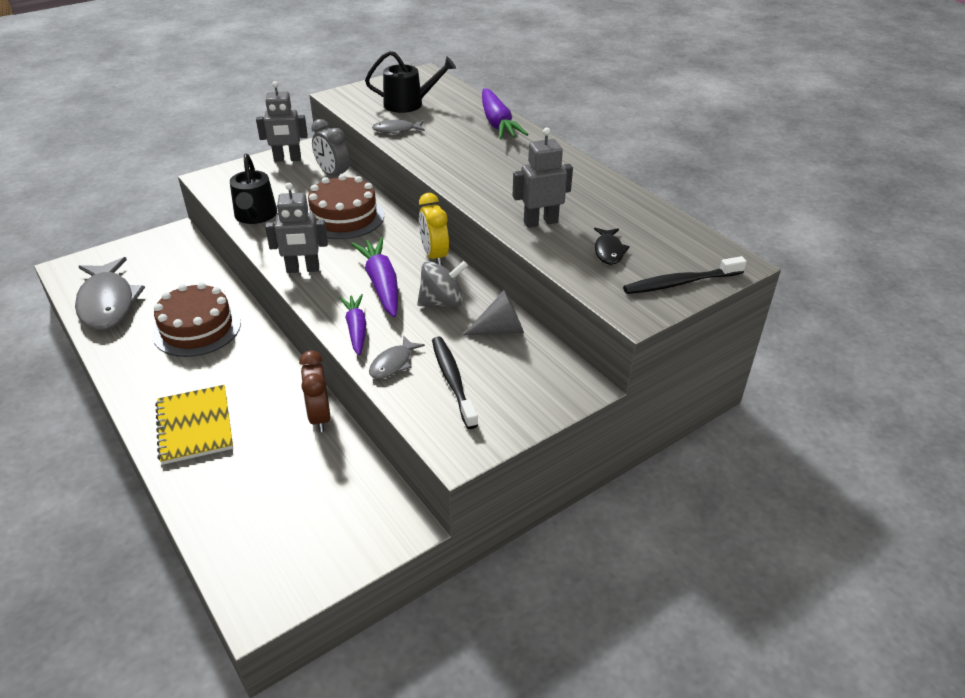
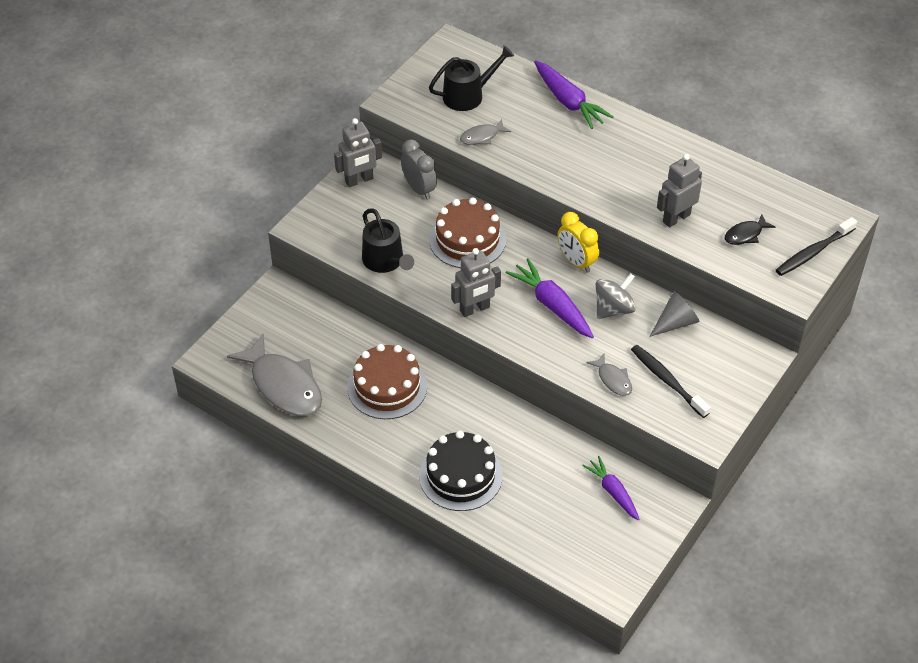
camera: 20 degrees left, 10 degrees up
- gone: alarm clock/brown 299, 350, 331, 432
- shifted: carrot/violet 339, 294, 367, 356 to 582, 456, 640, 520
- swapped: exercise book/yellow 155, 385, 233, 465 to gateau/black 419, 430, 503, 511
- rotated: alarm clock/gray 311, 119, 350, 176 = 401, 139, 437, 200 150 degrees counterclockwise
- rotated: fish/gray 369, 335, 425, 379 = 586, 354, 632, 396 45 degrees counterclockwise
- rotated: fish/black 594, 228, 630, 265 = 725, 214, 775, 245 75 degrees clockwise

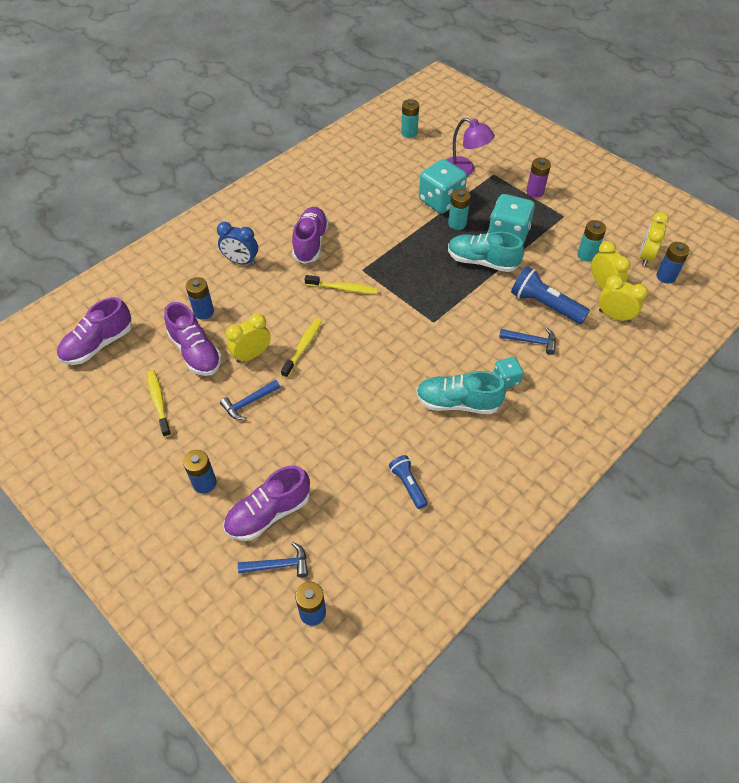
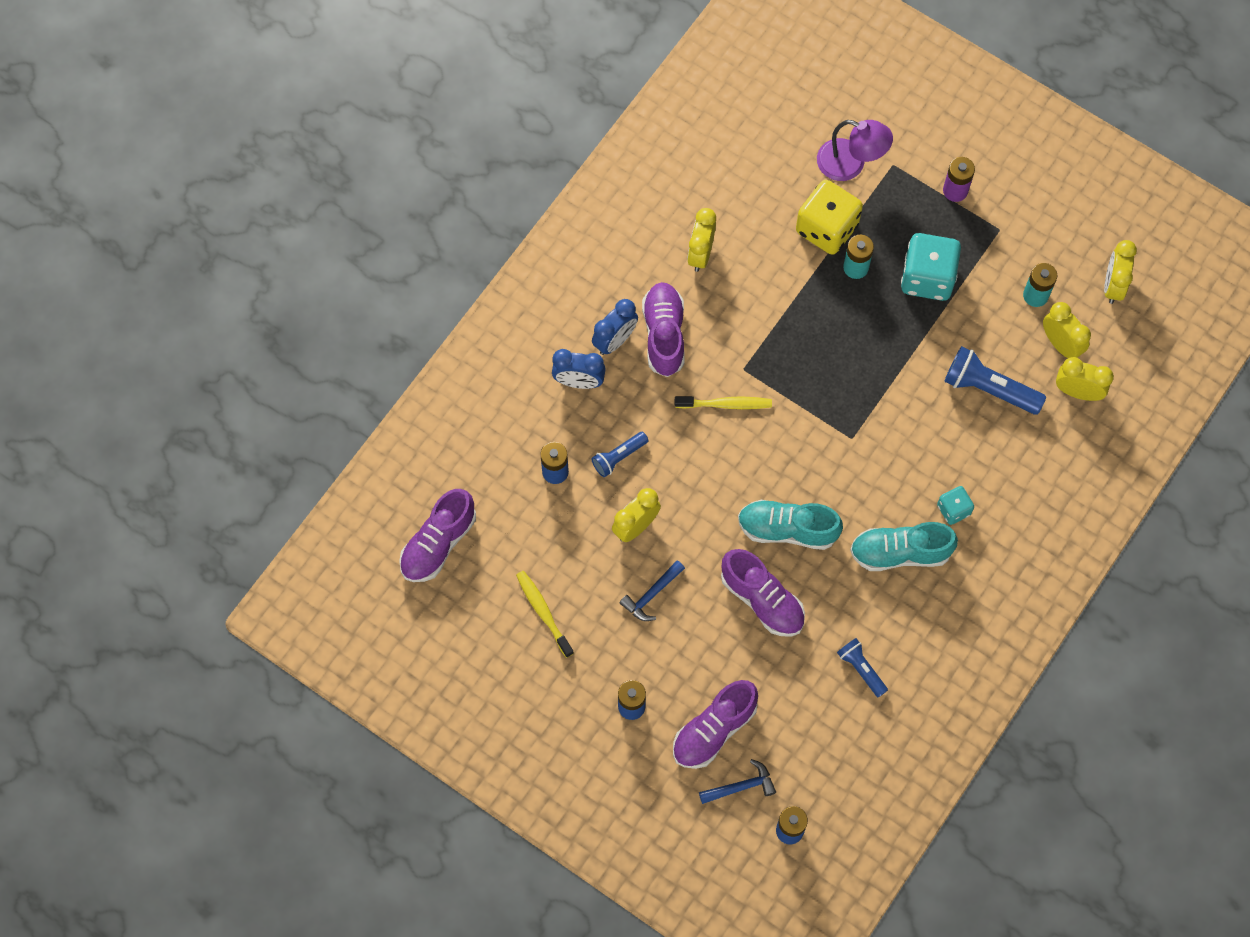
camera: 10 degrees left, 15 degrees up
- gone: tooth brush/yellow 281, 318, 322, 378
- gone: power cell/turquoise 401, 99, 419, 138
- gone: carpenter's hammer/blue 499, 328, 556, 355
- gone: power cell/blue 657, 242, 690, 284
- new: flashlight/blue 591, 432, 649, 477
- new: alarm clock/blue 592, 299, 638, 355
- new: alarm clock/yellow 687, 208, 716, 272
- shifted: shoe/violet 164, 302, 222, 376 to 721, 549, 805, 636
- shifted: shoe/turquoise 448, 231, 524, 272 to 738, 500, 843, 550
- repainted: die/turquoise 419, 159, 467, 213 to die/yellow 796, 180, 863, 255

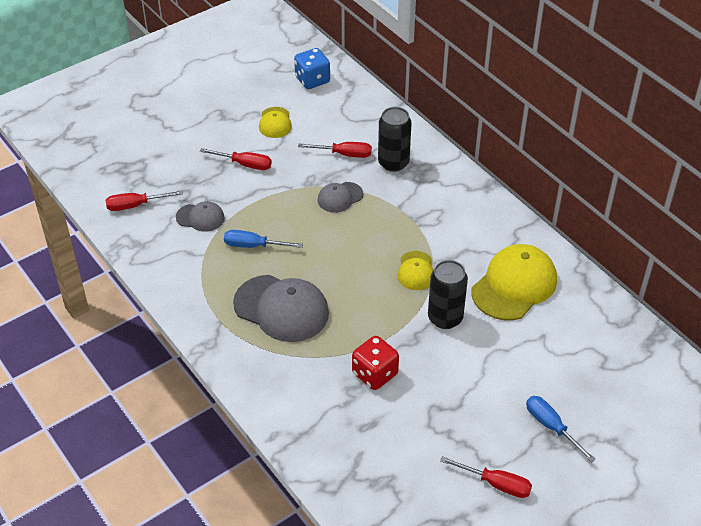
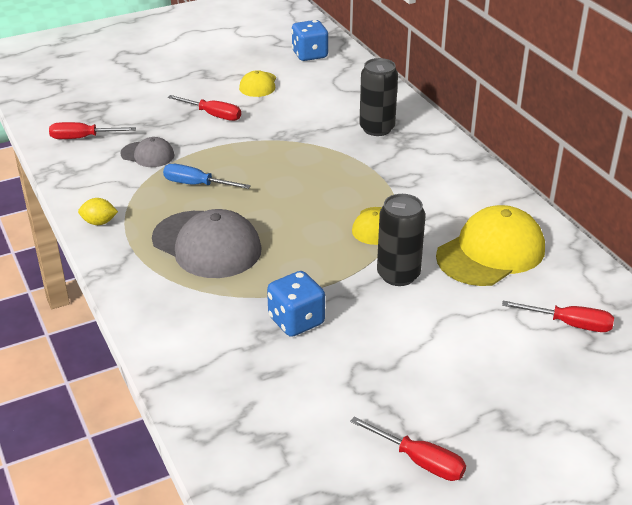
camera: 10 degrees right, 10 degrees down
- gone: peaked cap/gray 318, 182, 364, 213
- gone: hand screwdriver/blue 526, 396, 596, 462
- new: lemon/yellow 78, 198, 118, 225
- shifted: hand screwdriver/scarlet 298, 142, 372, 158 to 502, 301, 614, 332
- repainted: die/scarlet 352, 336, 399, 390 to die/blue 267, 271, 325, 337

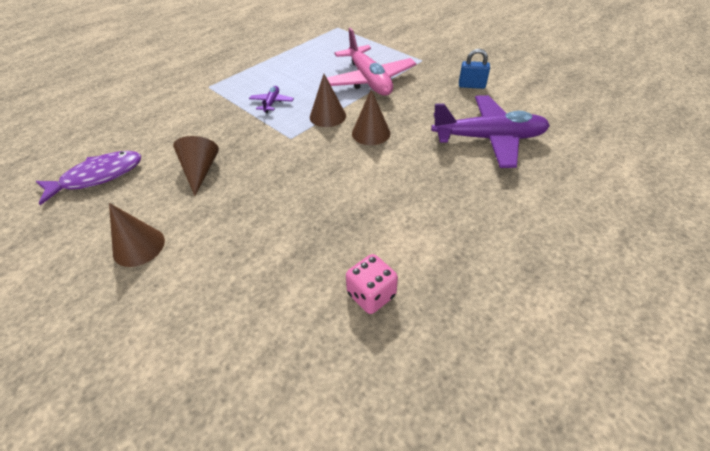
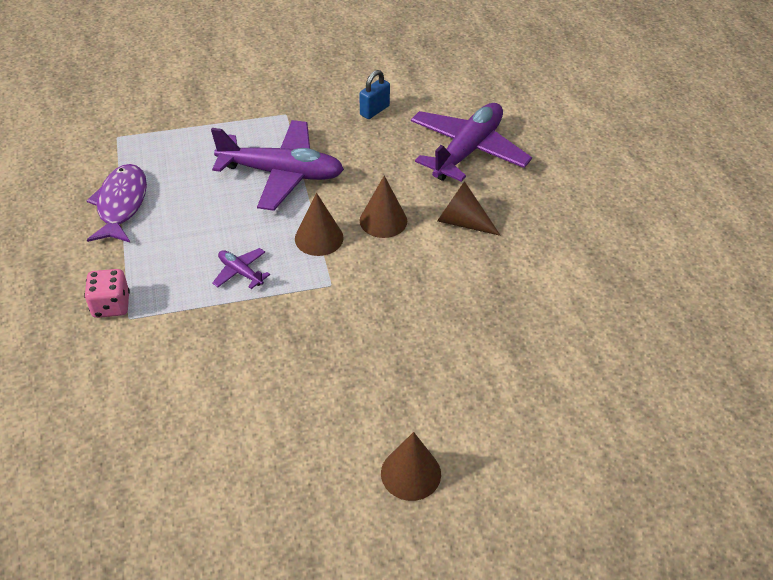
camera: 60 degrees left, 0 degrees up
- shifted: fish/violet 36, 151, 141, 205 to 86, 164, 147, 242
- shifted: solid cone/brown 173, 136, 219, 196 to 437, 181, 501, 236
- shifted: die/pink 346, 254, 398, 314 to 84, 269, 130, 318
- repainted: toy plane/pink 321, 28, 417, 96 to toy plane/violet 211, 120, 344, 211

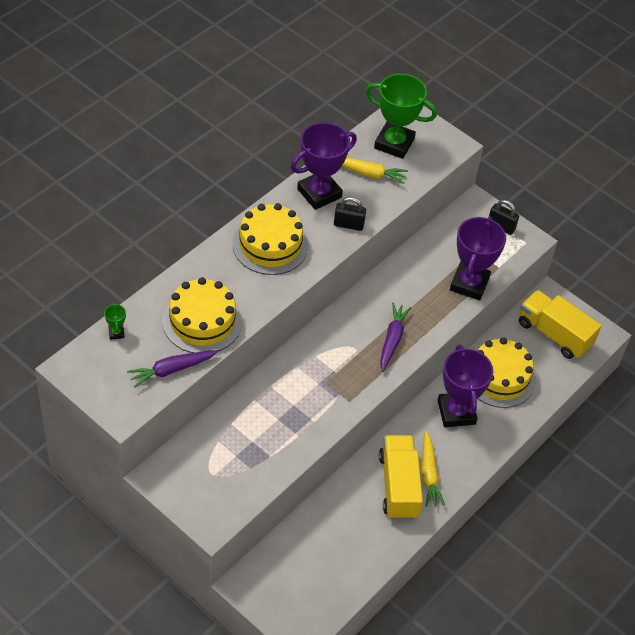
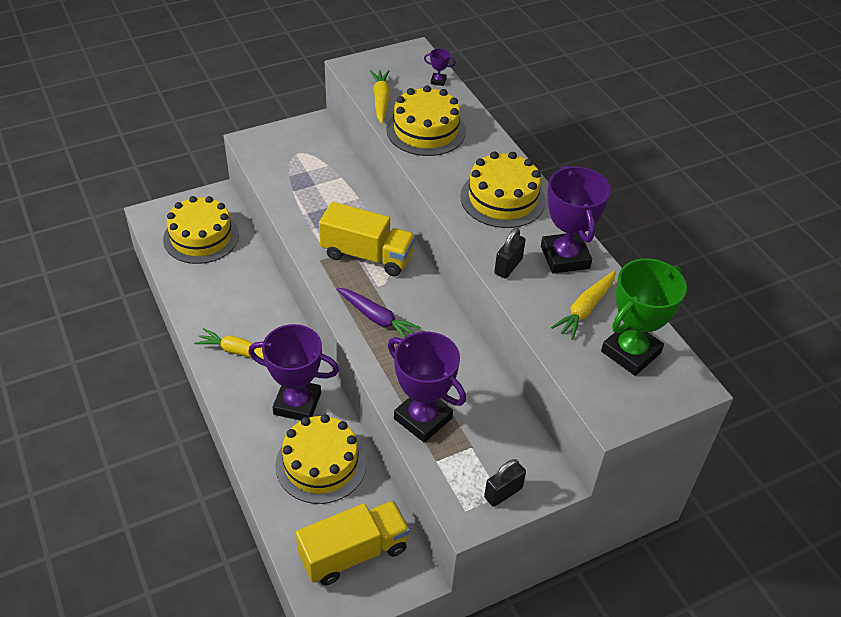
camera: 115 degrees right, 5 degrees down
- new: gateau/yellow 163, 196, 239, 264
- shifted: toy truck/yellow 379, 435, 423, 520 to 319, 202, 415, 276
- repainted: trophy/green 104, 303, 126, 340 to trophy/violet 424, 48, 456, 86
- repainted: carrot/violet 127, 350, 218, 388 to carrot/yellow 370, 70, 390, 124

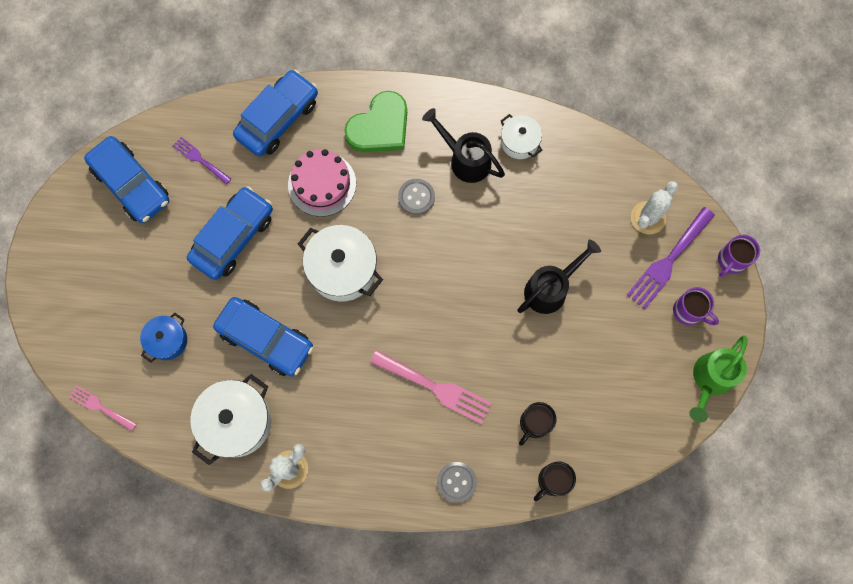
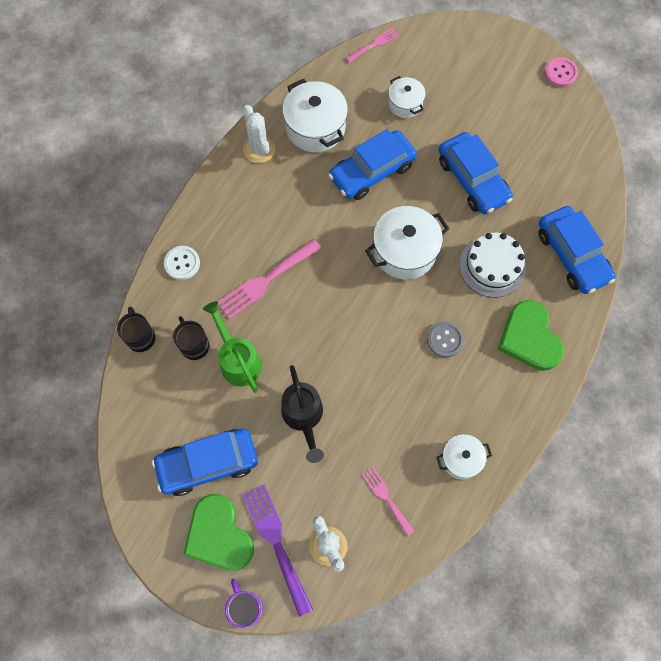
camera: 115 degrees right, 5 degrees down
- gone: fork/violet 173, 137, 231, 184
- gone: sprinkling can/black 422, 108, 505, 183
- new: fork/pink 362, 467, 414, 536
- new: sewing button/pink 545, 57, 578, 87
- shifted: car/blue 84, 136, 169, 223 to 152, 429, 258, 496
- shifted: sprinkling can/green 689, 335, 747, 423 to 203, 301, 262, 393
- swapped: mug/violet 673, 287, 719, 325 to love heart/green 183, 494, 254, 571
- repainted: cooking pot/blue 140, 313, 187, 363 to cooking pot/pure white 388, 76, 426, 118
- repainted: gateau/pink 288, 149, 356, 217 to gateau/pure white 459, 233, 526, 297
- repainted: sewing button/gray 437, 462, 477, 503 to sewing button/pure white 164, 246, 200, 280

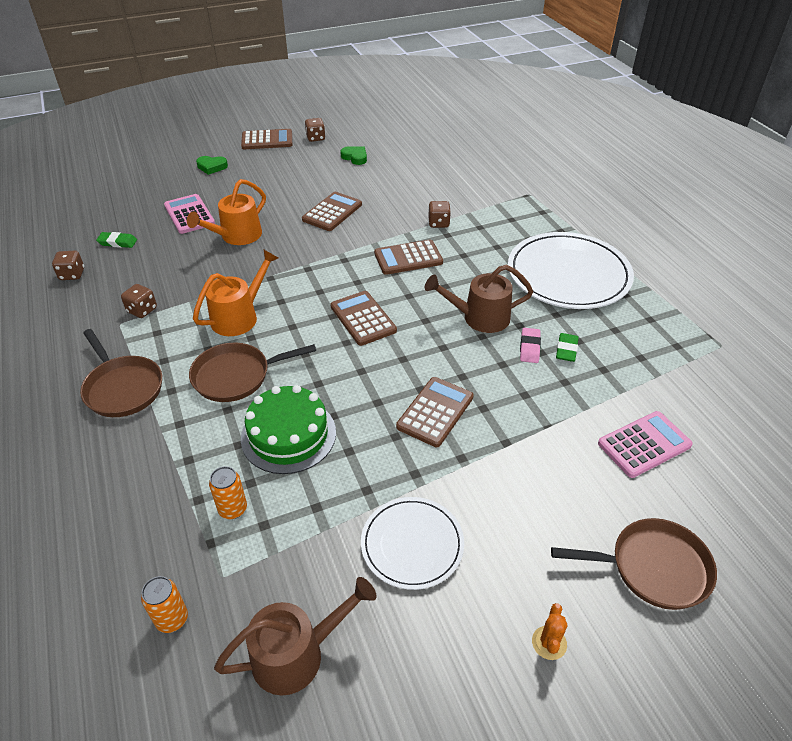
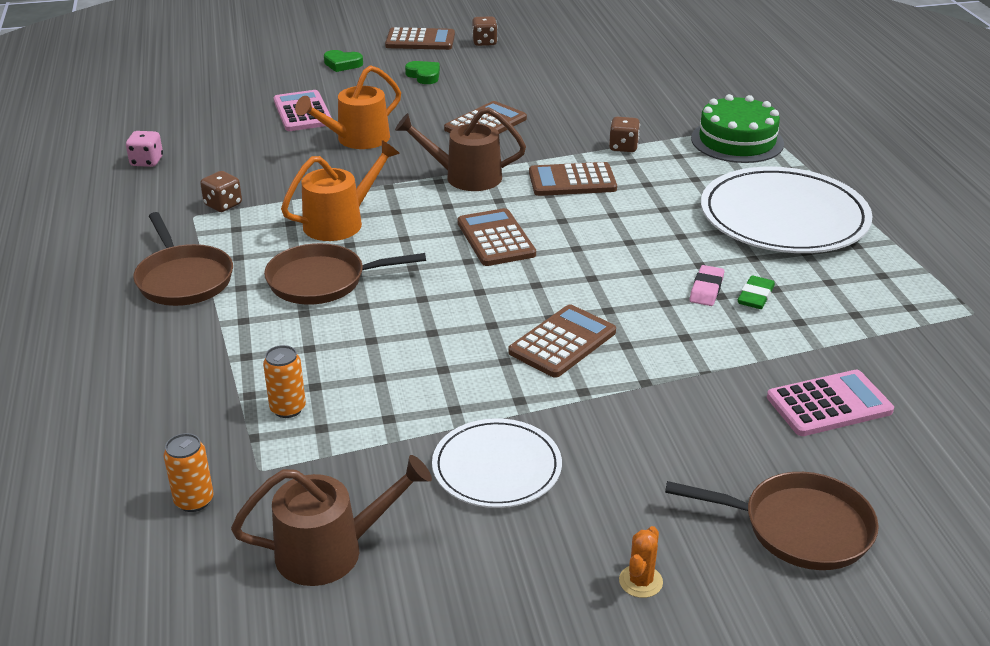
camera: 10 degrees right, 10 degrees down
- gone: eraser/green 96, 232, 137, 248
- shifted: gateau/green 241, 385, 336, 474 to 691, 94, 784, 163
- shifted: love heart/green 340, 146, 367, 165 to 405, 61, 440, 84
- shifted: sprinkling can/brown 425, 265, 533, 333 to 395, 107, 526, 191
- repainted: die/brown 52, 251, 84, 280 to die/pink 126, 131, 163, 167

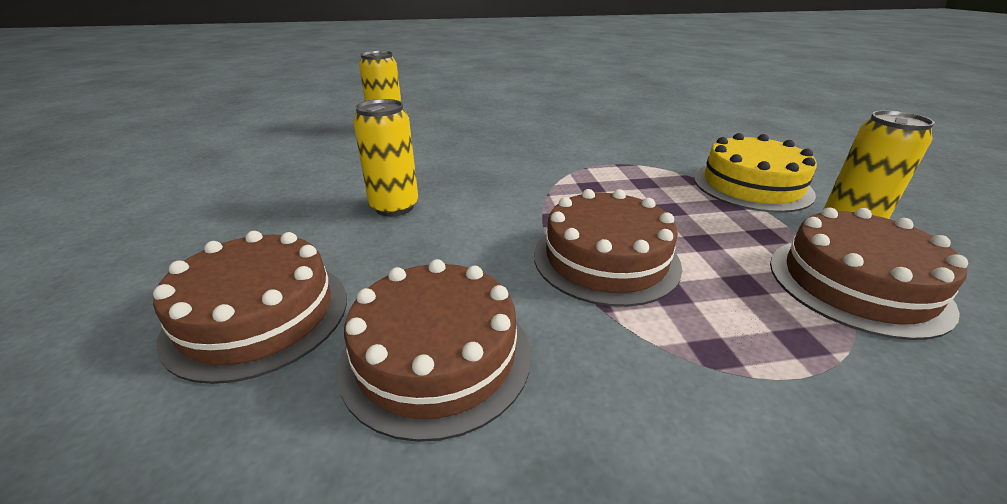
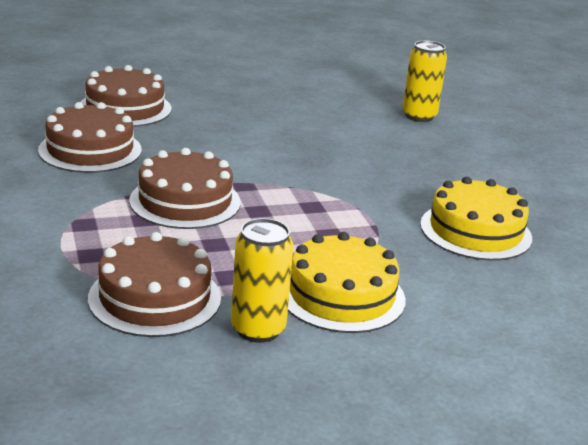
camera: 80 degrees right, 5 degrees down
- gone: tin/yellow 353, 99, 418, 217
- new: gateau/yellow 420, 177, 532, 260

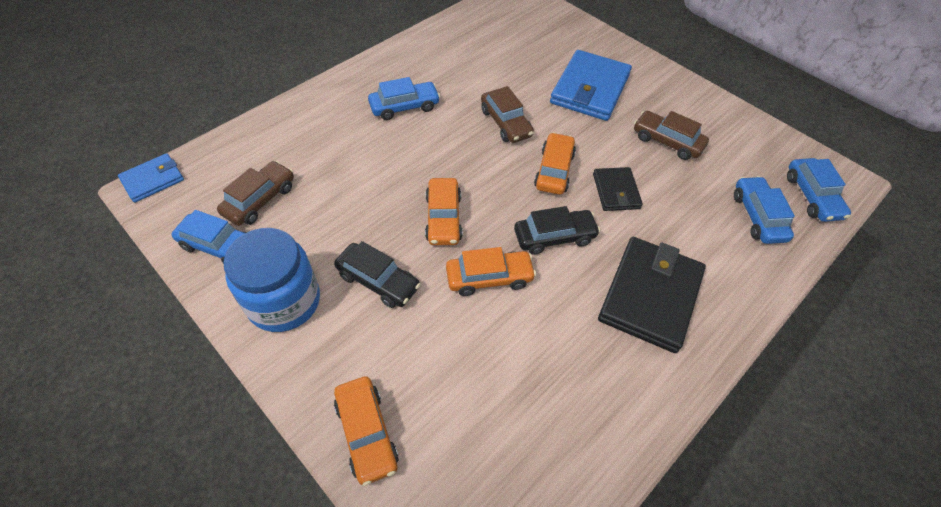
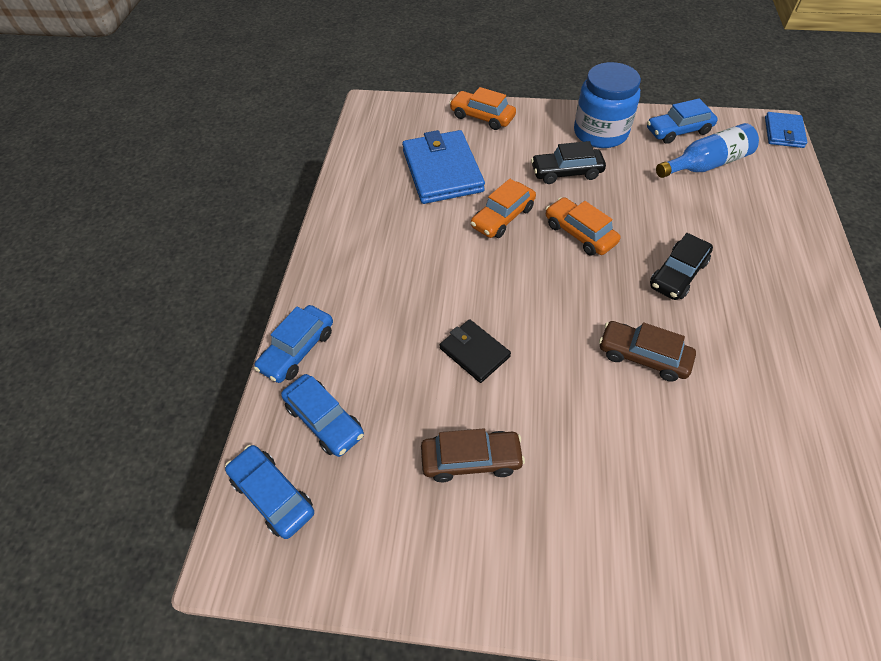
camera: 145 degrees right, 0 degrees up
- gone: car/bright orange 534, 132, 576, 195
- gone: billfold/black 598, 237, 706, 353
- shifted: car/blue 368, 77, 440, 120 to 254, 305, 333, 383
- shifted: car/black 514, 206, 600, 255 to 650, 233, 713, 300
- shifted: billfold/blue 550, 50, 632, 121 to 402, 130, 485, 204
- swapped: car/brown 217, 161, 294, 226 to drink bottle/blue 656, 123, 759, 178

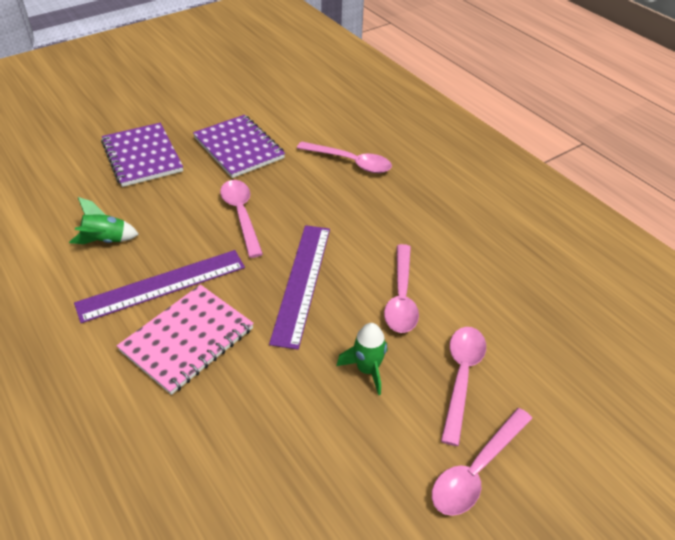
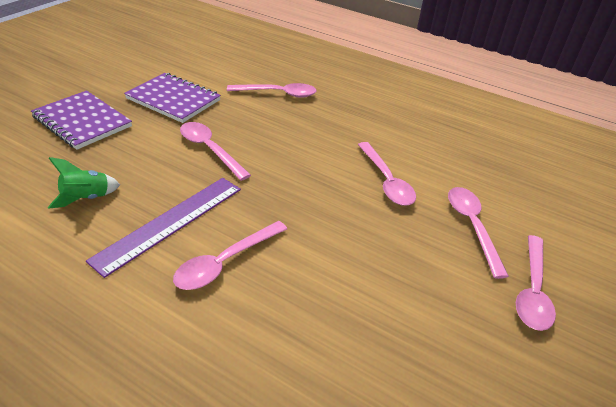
camera: 25 degrees left, 5 degrees down
- gone: ruler/violet 269, 225, 330, 350
- gone: spaceship/green 336, 323, 387, 395
- swapped: exercise book/pink 117, 285, 254, 395 to tablespoon/pink 173, 221, 287, 290

